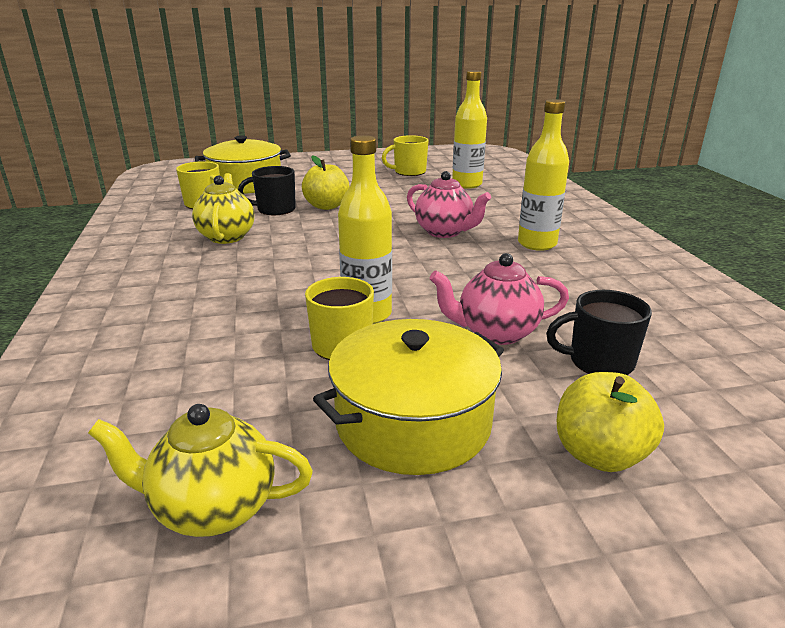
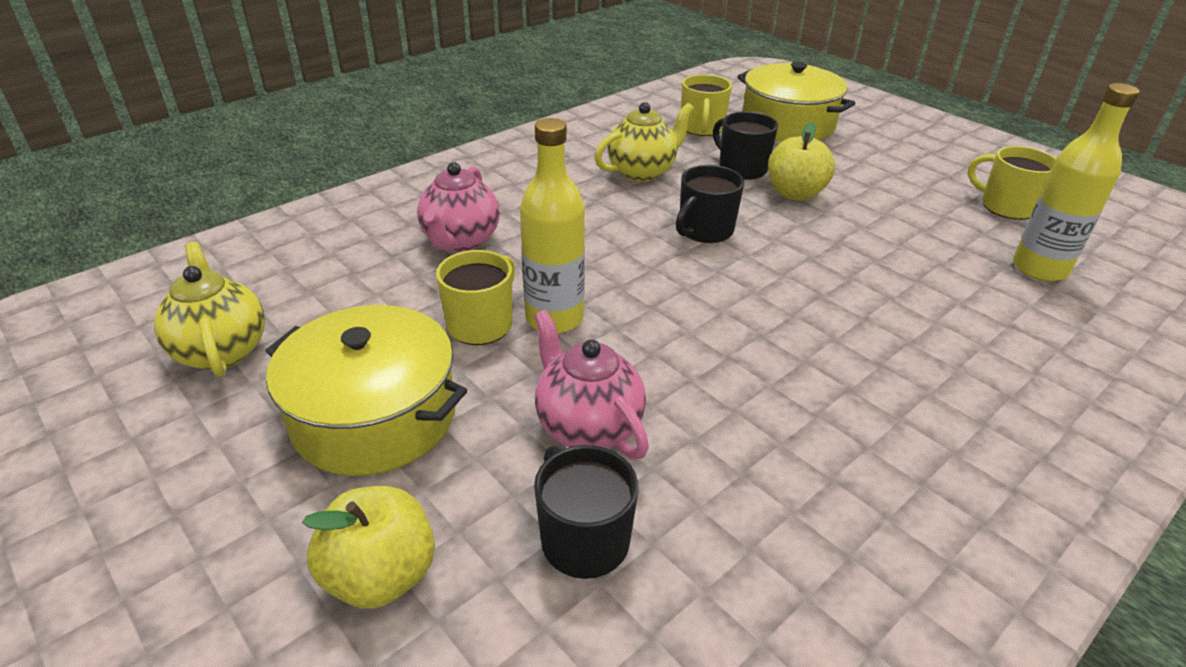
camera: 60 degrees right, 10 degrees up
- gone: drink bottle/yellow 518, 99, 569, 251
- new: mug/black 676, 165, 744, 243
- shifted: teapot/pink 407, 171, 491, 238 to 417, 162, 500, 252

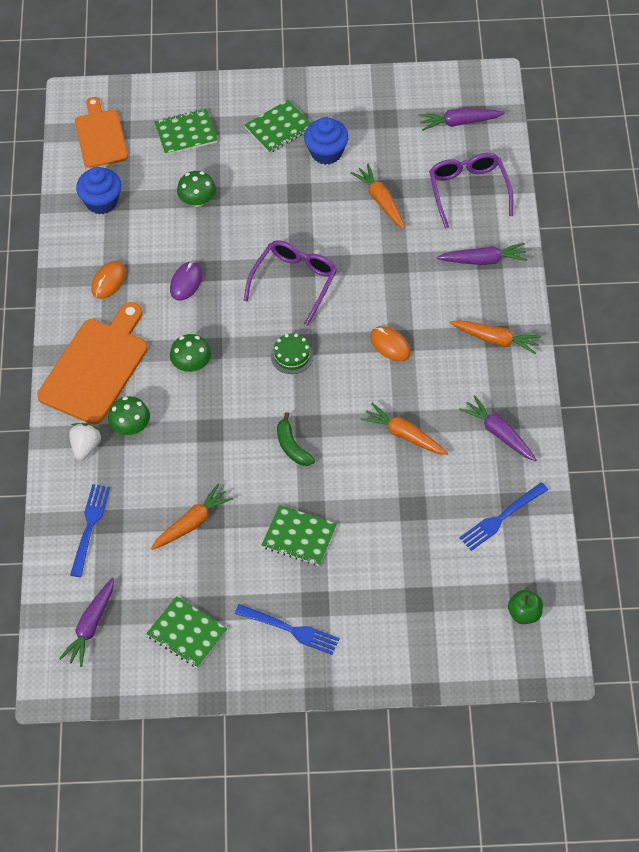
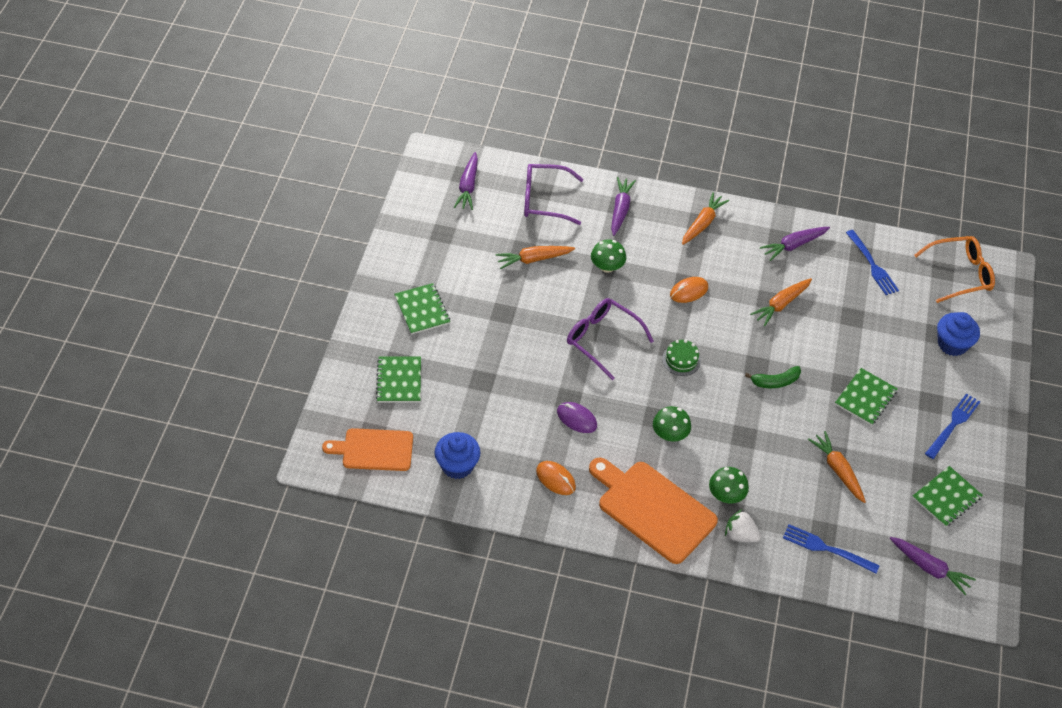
camera: 80 degrees left, 5 degrees down
- shifted: mushroom/green 177, 171, 216, 207 to 591, 240, 626, 273
- shifted: muffin/blue 304, 117, 349, 165 to 937, 312, 980, 356
- swapped: apple/green 508, 590, 543, 624 to glasses/bright orange 914, 236, 995, 303

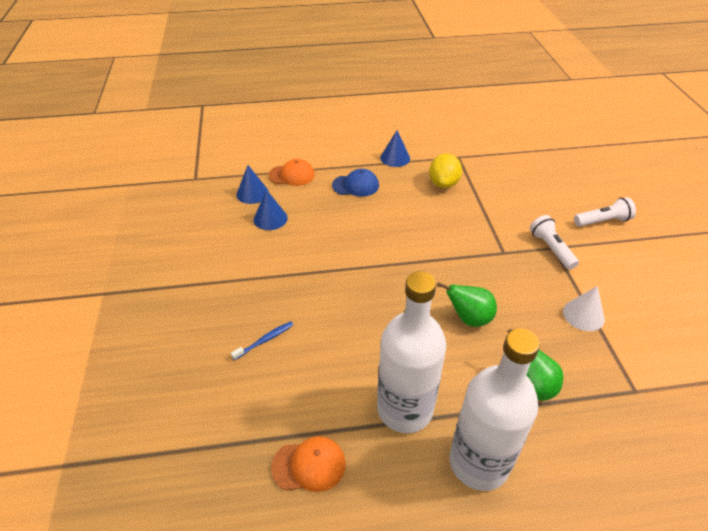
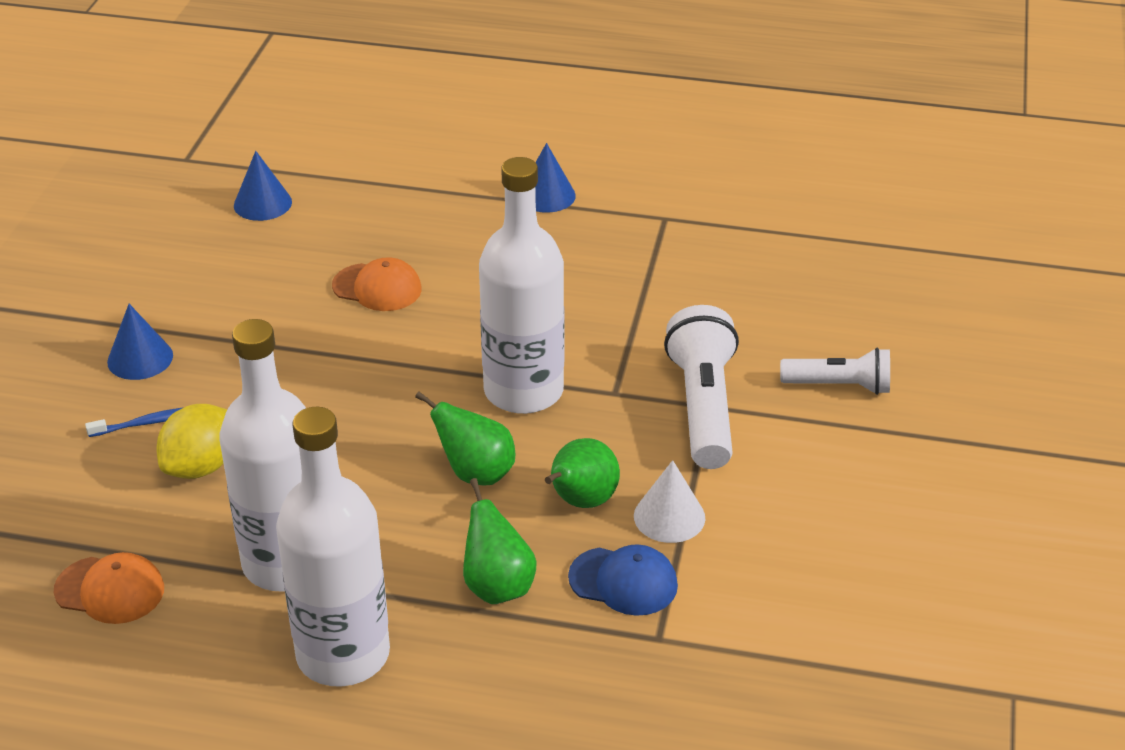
camera: 20 degrees right, 5 degrees down
- new: drink bottle/pure white 479, 157, 564, 414
- new: pear fruit/green 545, 438, 620, 508
- shifted: solid cone/blue 254, 190, 288, 230 to 107, 304, 173, 380
- shifted: peaked cap/bright orange 268, 159, 315, 186 to 332, 257, 422, 311
- shifted: peaked cap/blue 332, 169, 379, 197 to 568, 544, 678, 616
- shifted: lemon/yellow 429, 154, 462, 188 to 156, 404, 227, 479
- scaled: flashlight/pure white 530, 215, 579, 270 = 664, 305, 739, 469 x1.59

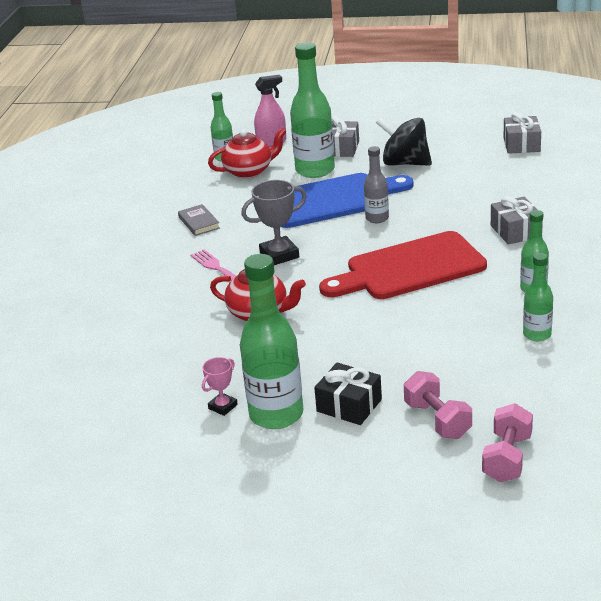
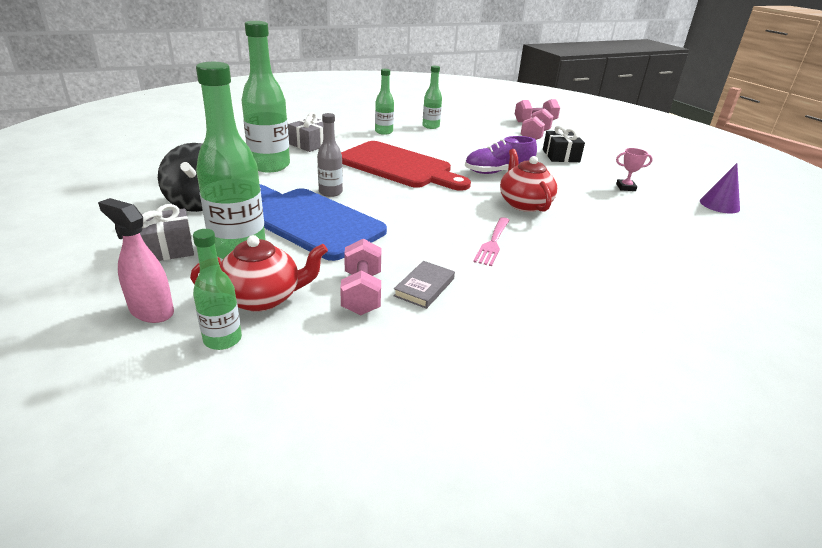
camera: 130 degrees left, 0 degrees up
- gone: trophy/gray 241, 180, 307, 265
- gone: gift/gray 503, 112, 541, 154
- new: hand weight/pink 340, 239, 381, 315
- new: shoe/violet 465, 136, 537, 174
- new: solid cone/violet 700, 163, 740, 214
- shifted: drink bottle/green 240, 254, 303, 429 to 241, 21, 290, 172
- rotated: teapot/scarlet 208, 128, 286, 178 = 190, 235, 328, 312 135 degrees clockwise

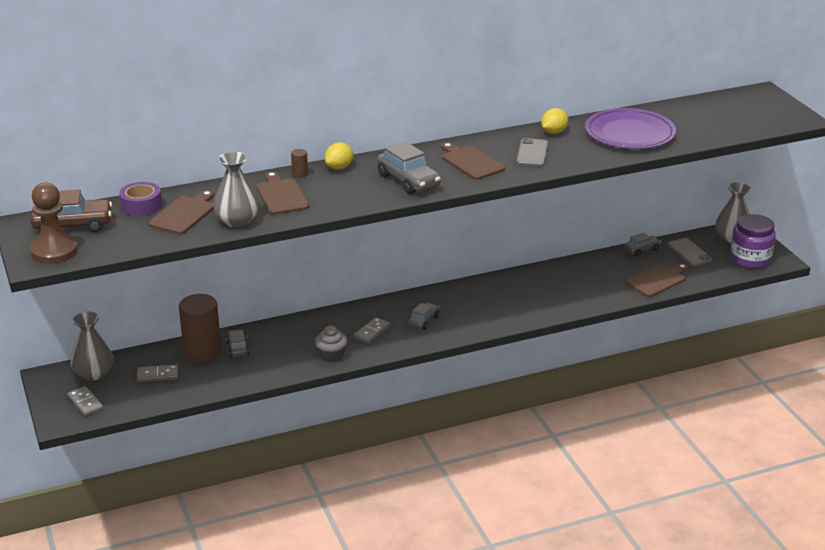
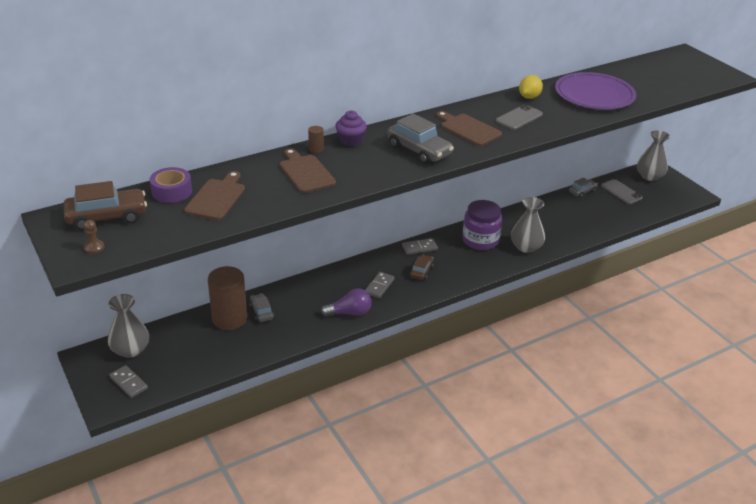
camera: 10 degrees left, 5 degrees up
- gone: cutting board/brown 625, 263, 688, 297
- shifted: domino/gray 137, 364, 179, 382 to 402, 238, 438, 255
- shifted: vase/gray 213, 152, 259, 227 to 511, 197, 545, 253
- shifted: jam jar/violet 730, 214, 776, 269 to 462, 200, 502, 250
- swapped: muffin/gray 315, 326, 347, 362 to bulb/violet 320, 289, 372, 317
- swapped: lemon/yellow 325, 142, 353, 170 to muffin/violet 335, 110, 367, 147
- repainted: car/gray 408, 303, 440, 330 to car/brown 410, 255, 434, 280
- rotated: mobile phone/gray 516, 138, 548, 167 = 496, 104, 543, 130 45 degrees clockwise
- scaled: pawn/brown 30, 182, 78, 264 = 84, 220, 104, 254 x0.42

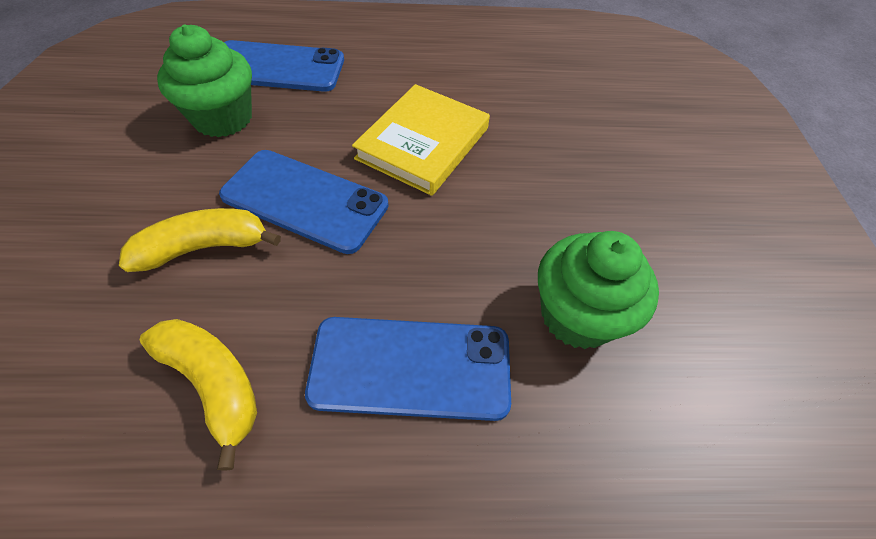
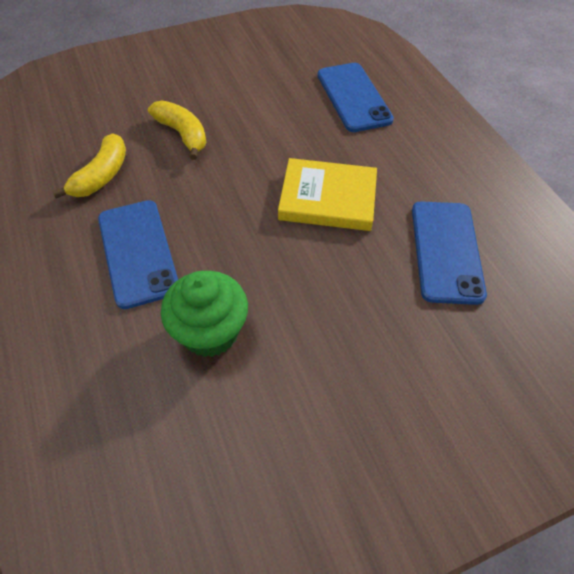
camera: 70 degrees right, 0 degrees up
- gone: muffin/green 157, 25, 252, 137
- shifted: mobile phone/blue 219, 150, 389, 254 to 412, 202, 487, 305

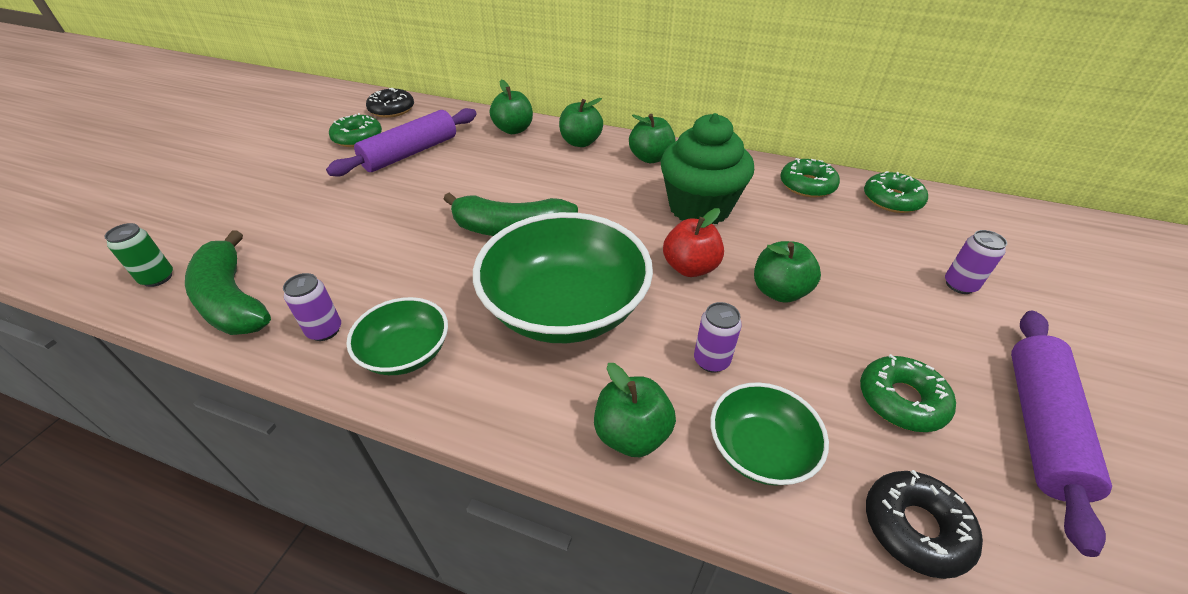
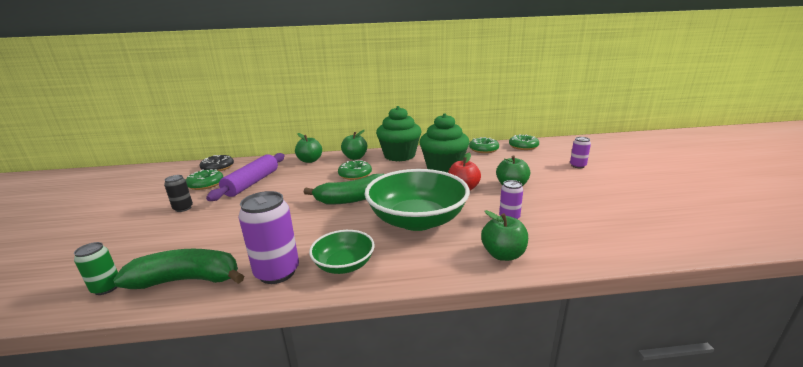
camera: 25 degrees left, 20 degrees down
- gone: deep dish/green 710, 382, 829, 486
- gone: doughnut/black 866, 470, 983, 579
- gone: dough roller/violet 1011, 310, 1112, 557
- new: tin/black 164, 175, 193, 212
- shifted: doughnut/green 860, 354, 956, 432 to 338, 160, 372, 180
- swapped: apple/green 629, 114, 676, 163 to muffin/green 376, 106, 421, 161
- rotated: banana/green 185, 230, 271, 335 = 113, 249, 244, 289 150 degrees clockwise
- scaled: tin/violet 283, 273, 341, 341 = 239, 191, 299, 284 x1.78

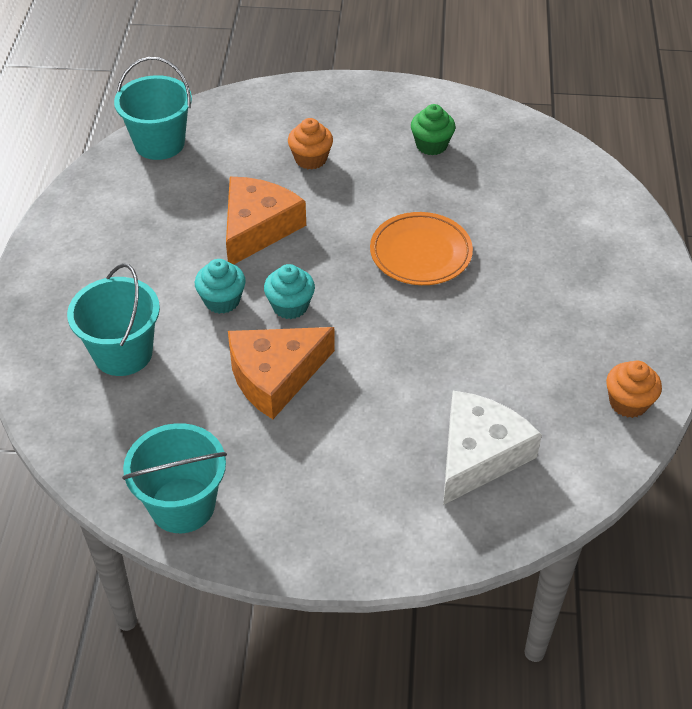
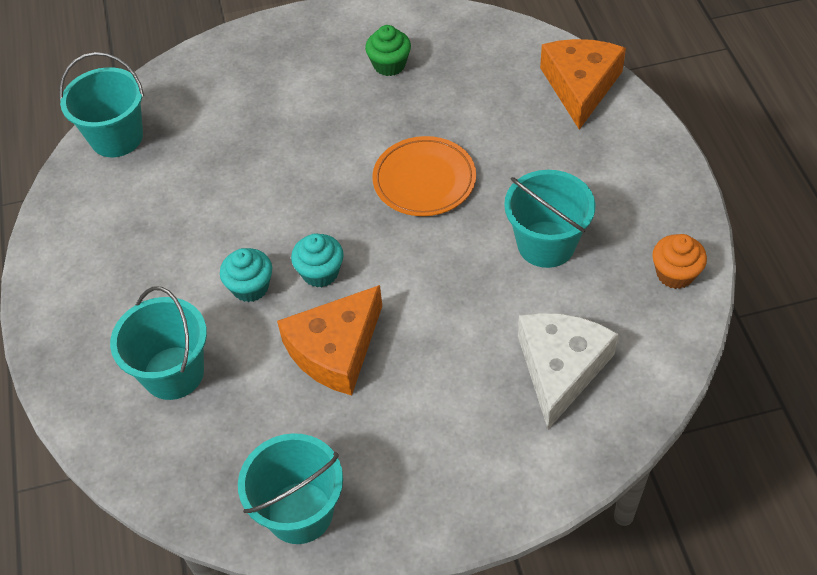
camera: 15 degrees left, 5 degrees up
- gone: muffin/bright orange 288, 118, 333, 170
- new: sand bucket/turquoise 504, 170, 595, 268
- shifted: piece of cheese/bright orange 226, 177, 306, 264 to 540, 39, 626, 130

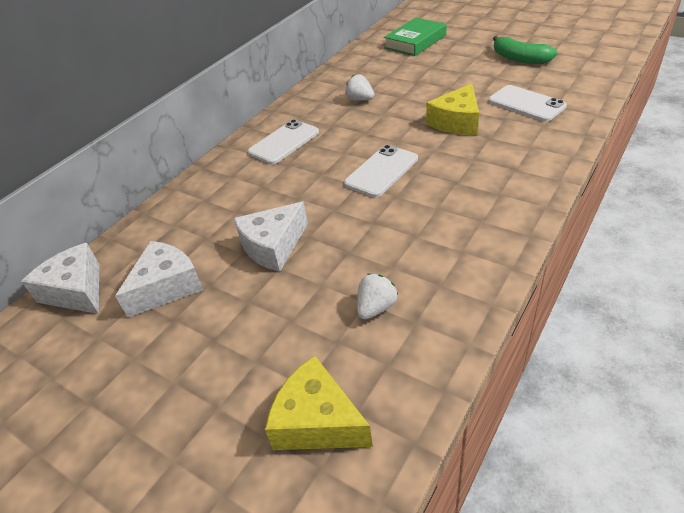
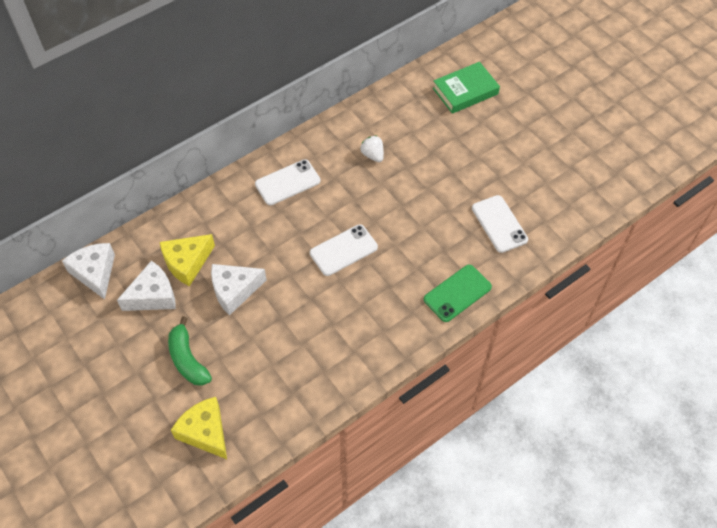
camera: 15 degrees right, 15 degrees up
- gone: toy strawberry/pure white 357, 274, 398, 319
- new: mobile phone/green 424, 265, 492, 322
- shifted: piece of cheese/yellow 426, 84, 479, 135 to 160, 234, 215, 286
- shifted: banana/green 493, 36, 558, 64 to 168, 316, 212, 386

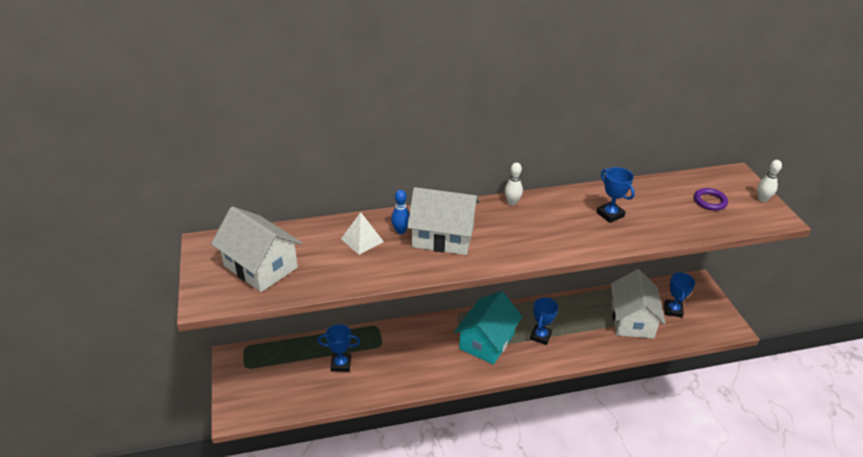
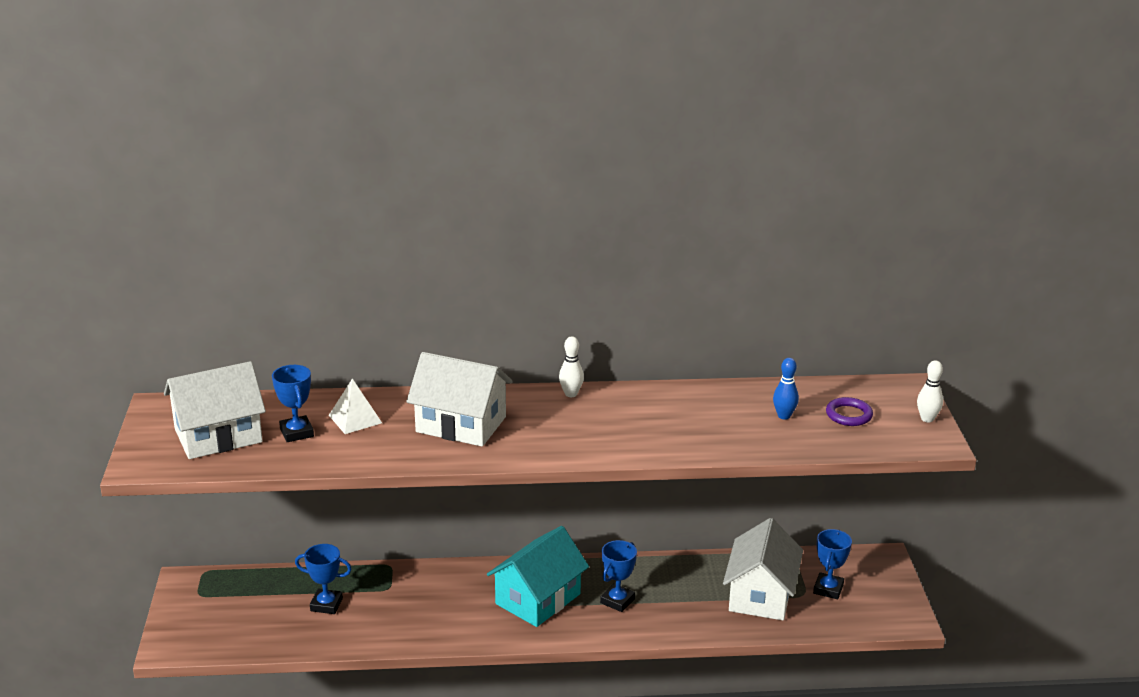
camera: 10 degrees right, 10 degrees down
- shifted: tenpin/blue 391, 190, 409, 234 to 773, 358, 799, 420
- shifted: trophy/blue 597, 167, 635, 223 to 272, 365, 314, 442
- rotated: cottage/pure white 211, 206, 302, 292 = 164, 361, 266, 459 75 degrees counterclockwise

